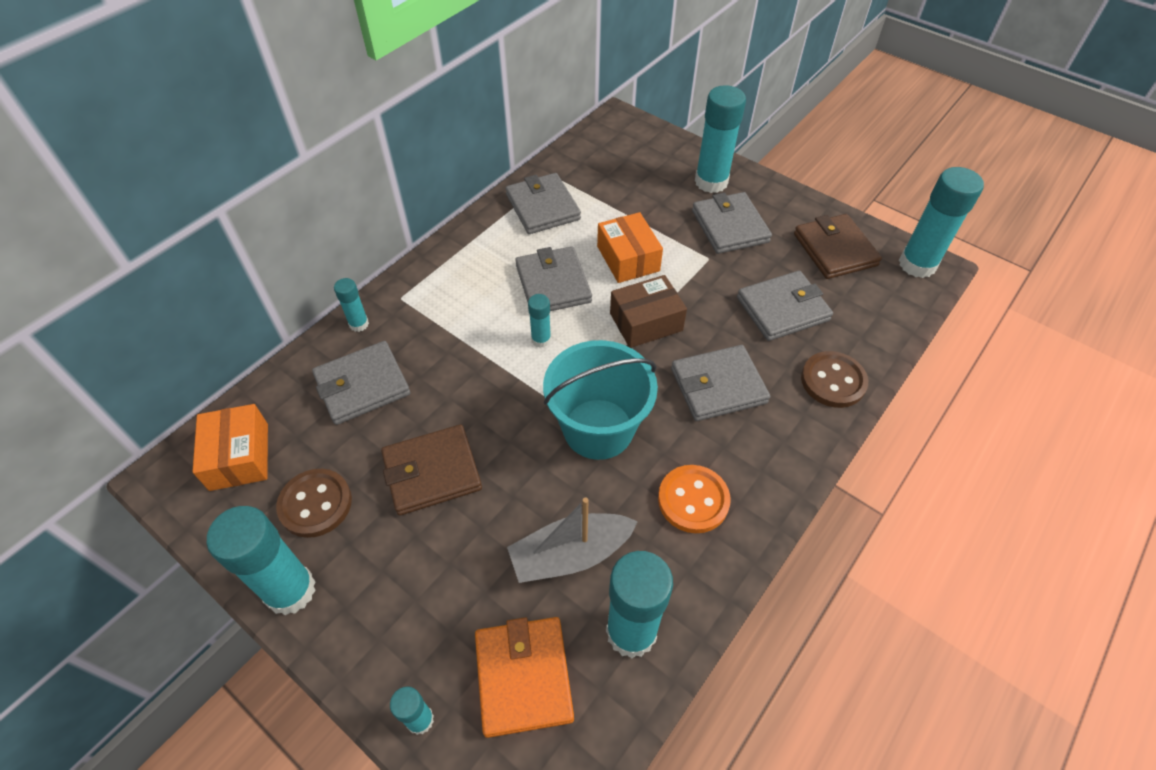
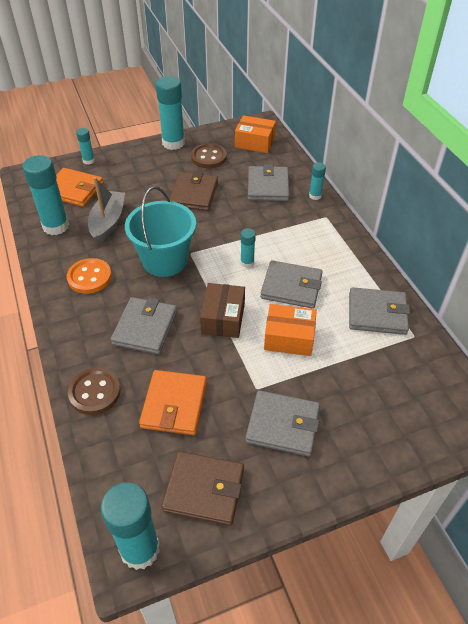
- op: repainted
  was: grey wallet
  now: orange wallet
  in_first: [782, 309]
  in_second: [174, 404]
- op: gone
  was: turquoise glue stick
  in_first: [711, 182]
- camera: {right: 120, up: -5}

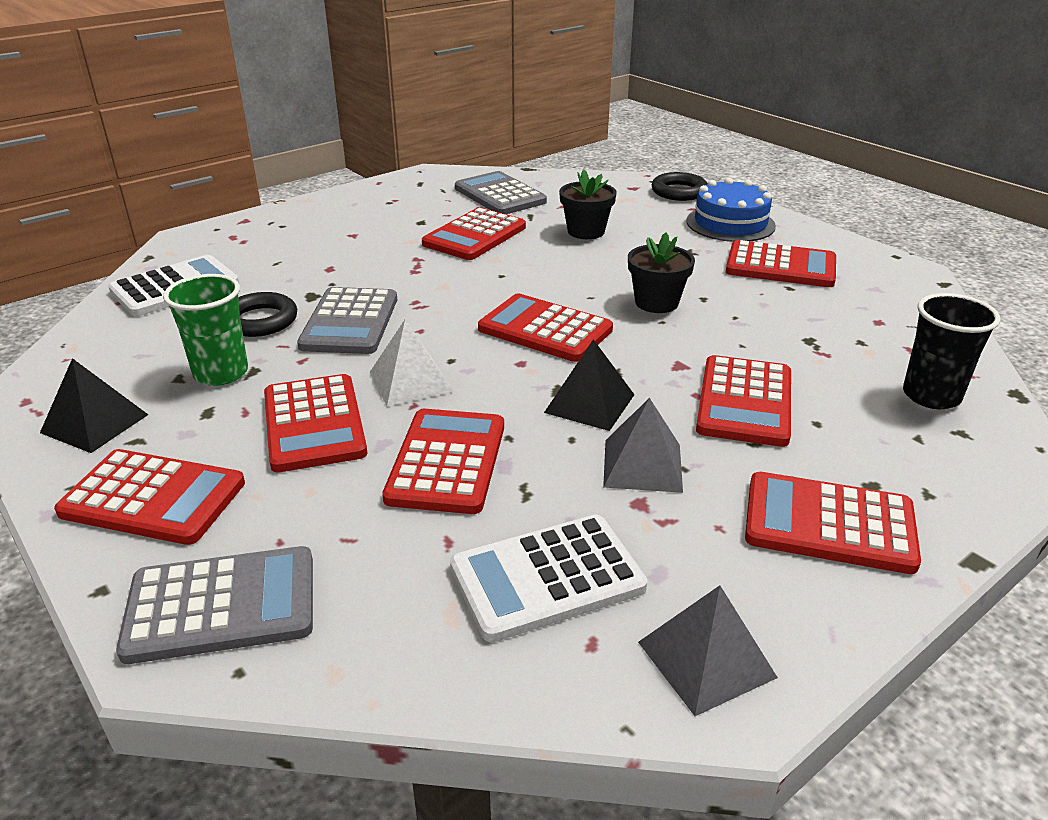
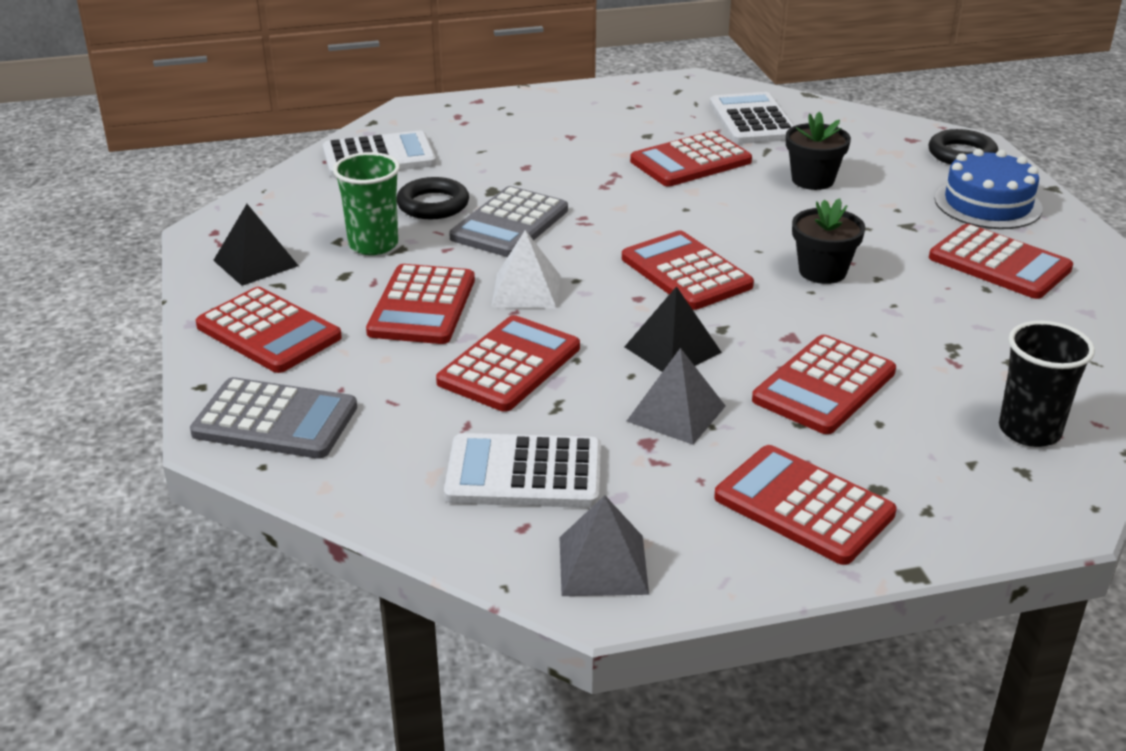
- op: repainted
  was: grey calculator
  now: white calculator
  in_first: [500, 195]
  in_second: [752, 120]
- camera: {right: 25, up: 0}

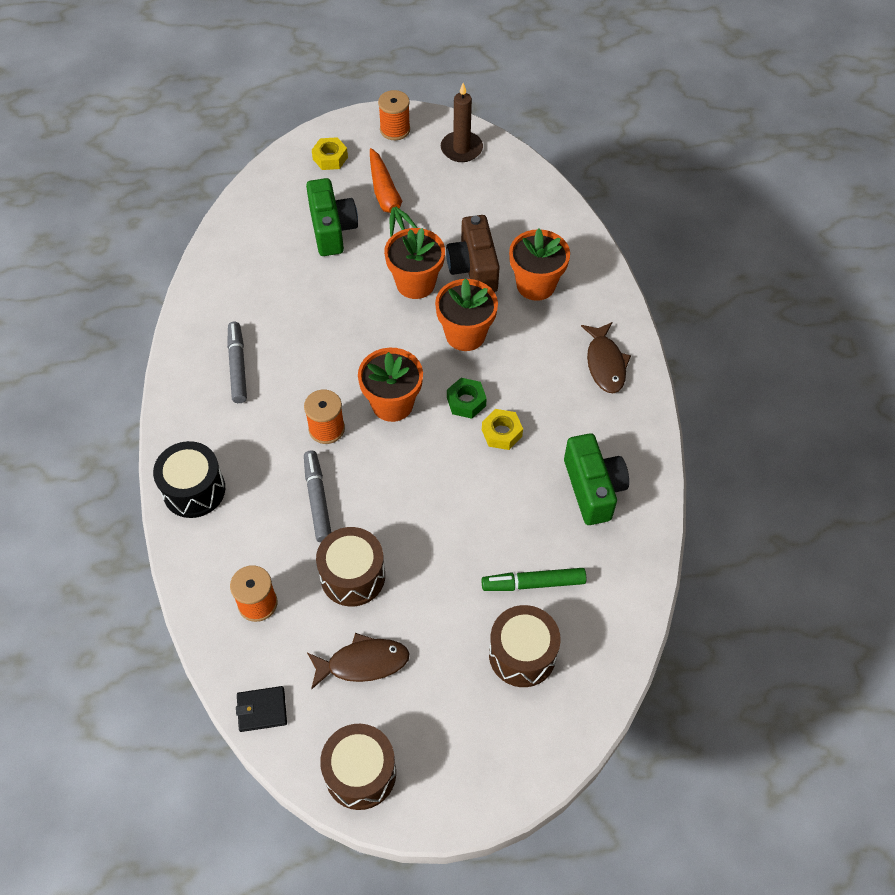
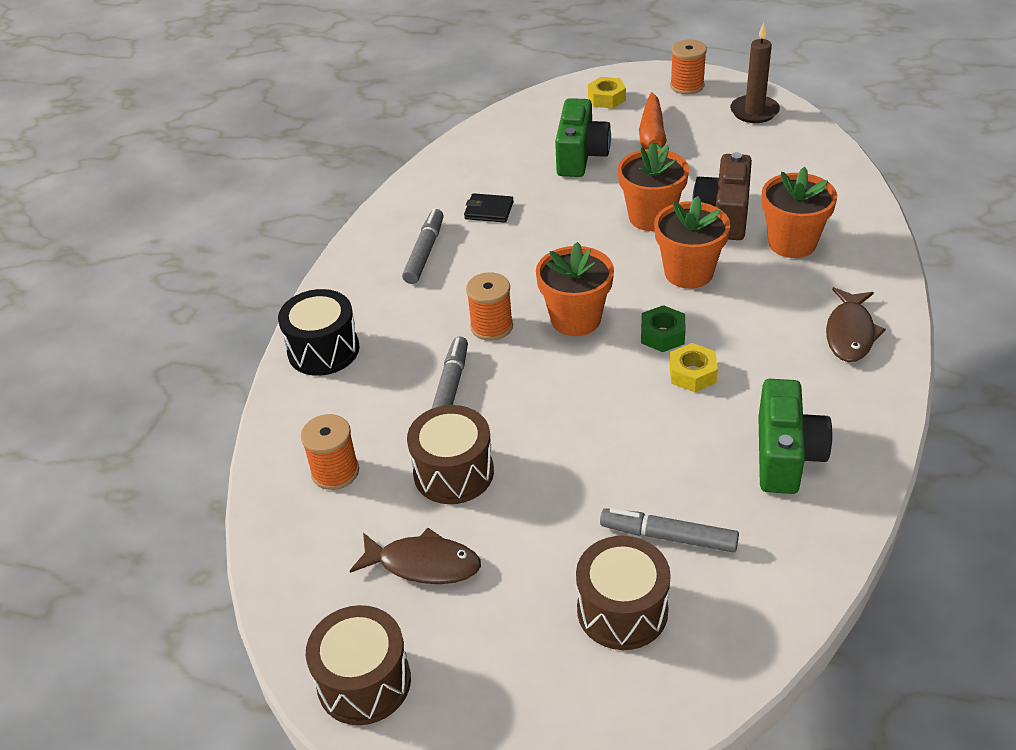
- op: shifted
  was: black wallet
  in_first: [262, 710]
  in_second: [489, 210]
- op: repainted
  was: green marker
  now: grey marker
  in_first: [533, 583]
  in_second: [668, 537]
- camera: {right: 25, up: -15}

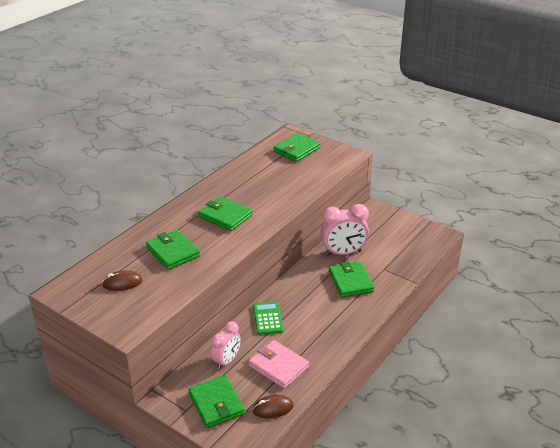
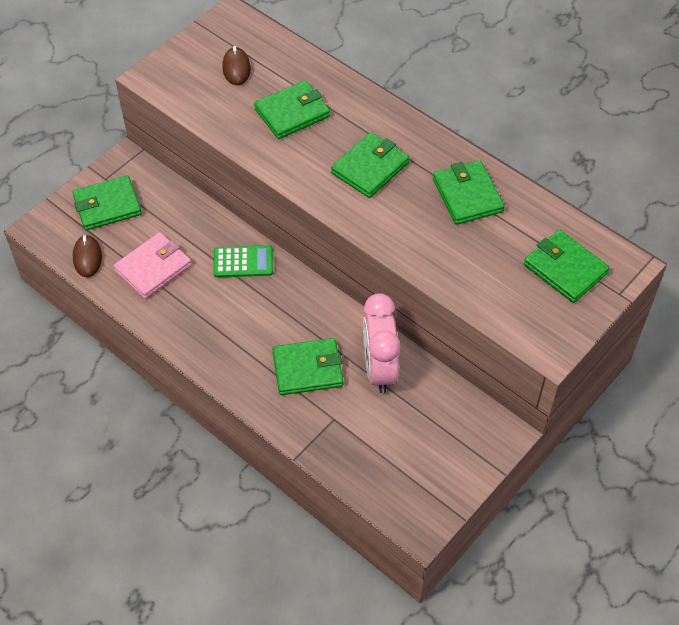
- op: new
  now: green wallet
  in_second: [467, 195]
- op: gone
  was: pink clock
  in_first: [226, 361]
- camera: {right: 95, up: 20}

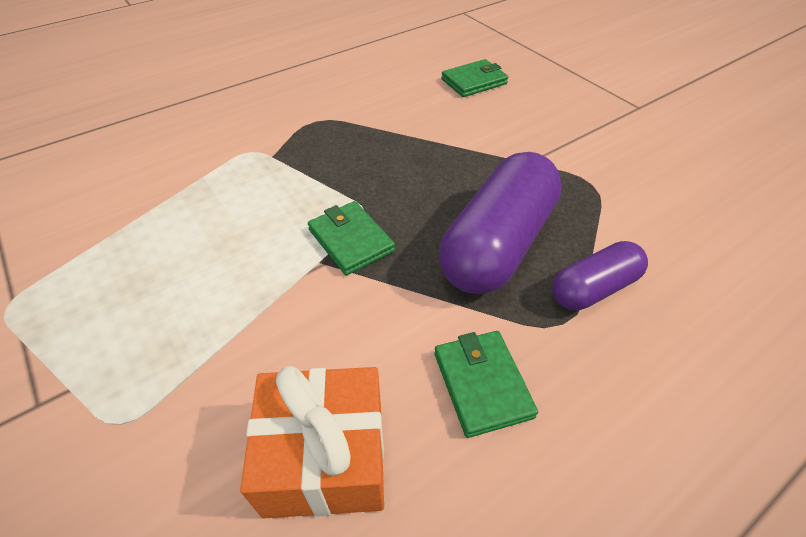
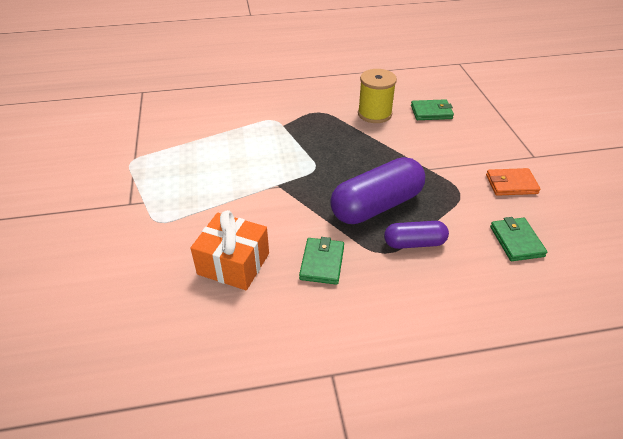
- op: new
  now: yellow spool
  in_second: [374, 114]
- op: new
  now: orange wallet
  in_second: [511, 184]
- op: shifted
  was: green wallet
  in_first: [351, 240]
  in_second: [516, 241]
- camera: {right: 25, up: -5}

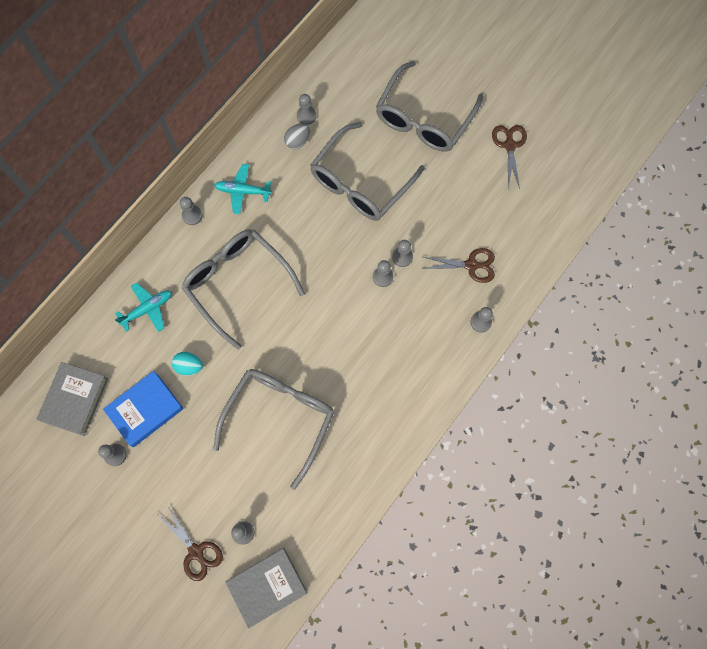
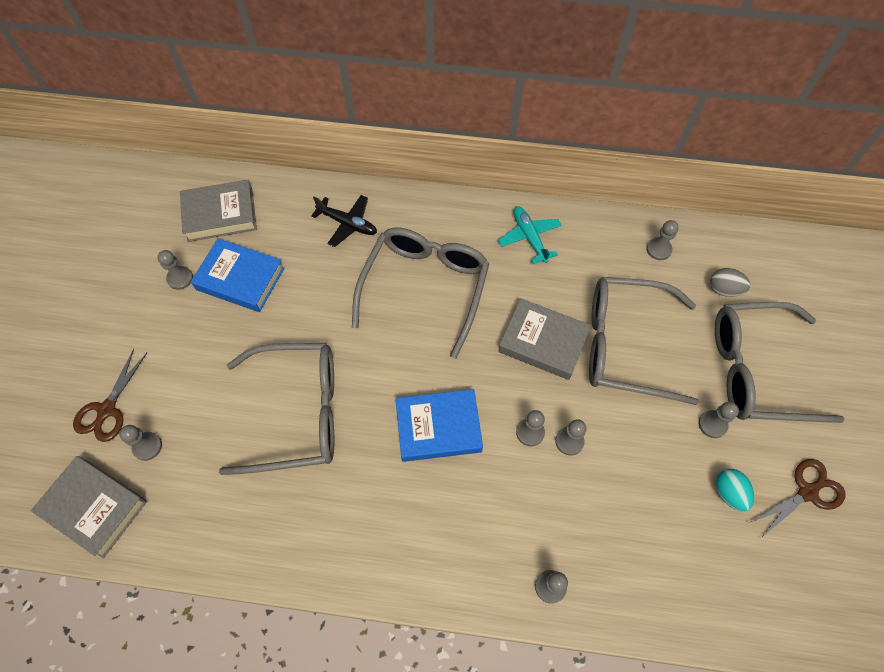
- op: repainted
  was: turquoise plane
  now: black plane
  in_first: [148, 309]
  in_second: [348, 224]
- op: new
  now: blue book
  in_second: [438, 427]
- op: new
  now: grey book
  in_second: [543, 342]
- op: shifted
  was: grey pawn
  in_first: [192, 215]
  in_second: [712, 424]
- op: shifted
  was: grey egg
  in_first: [297, 141]
  in_second: [724, 289]
- op: shifted
  was: turquoise egg
  in_first: [189, 366]
  in_second: [728, 493]
- op: gone
  was: brown scissors
  in_first: [471, 265]
- camera: {right: 60, up: -10}

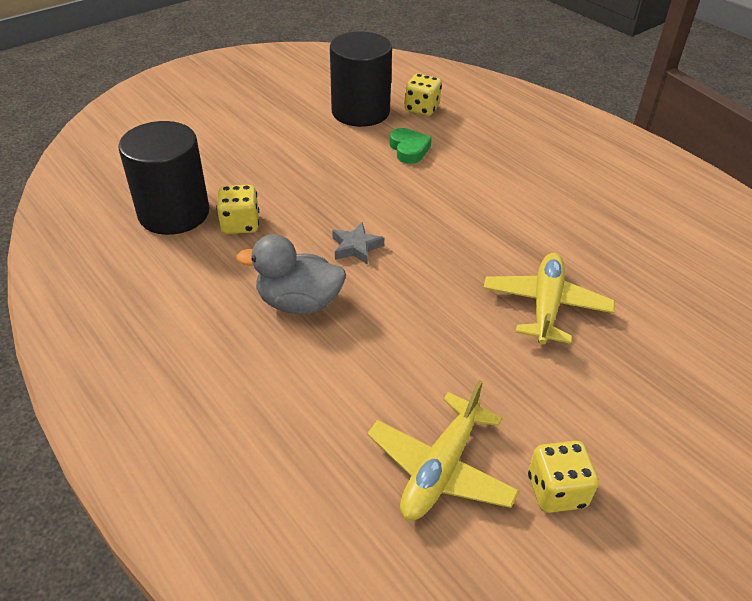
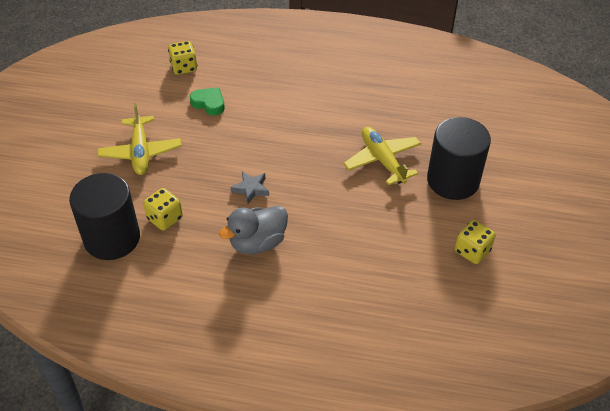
- op: shifted
  was: yellow plane
  in_first: [441, 468]
  in_second: [140, 152]
- op: shifted
  was: black cylinder
  in_first: [360, 112]
  in_second: [453, 180]
- camera: {right: -40, up: 5}

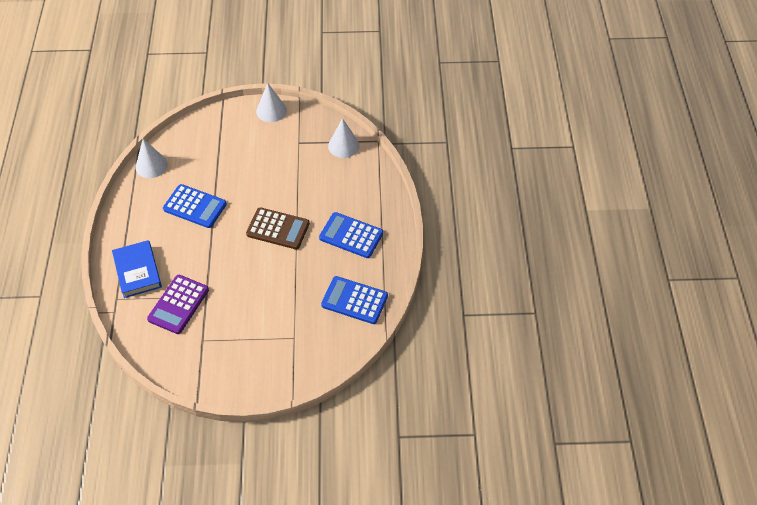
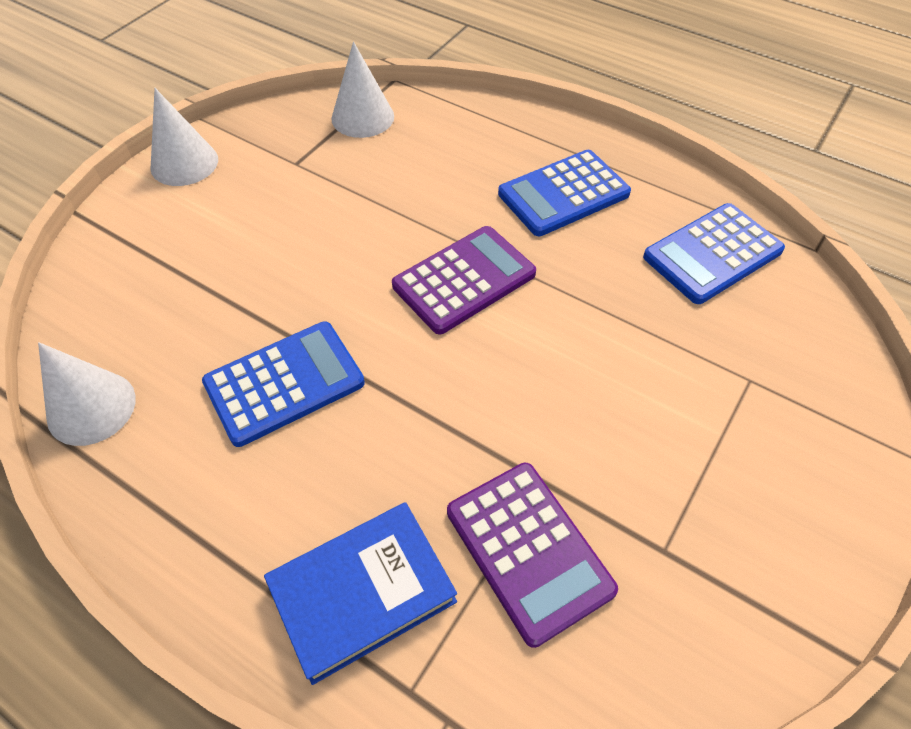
- op: rotated
  was: blue book
  in_first: [137, 271]
  in_second: [362, 593]
  clockwise: -45
- op: repainted
  was: brown calculator
  now: purple calculator
  in_first: [278, 229]
  in_second: [464, 280]
- camera: {right: -55, up: 0}

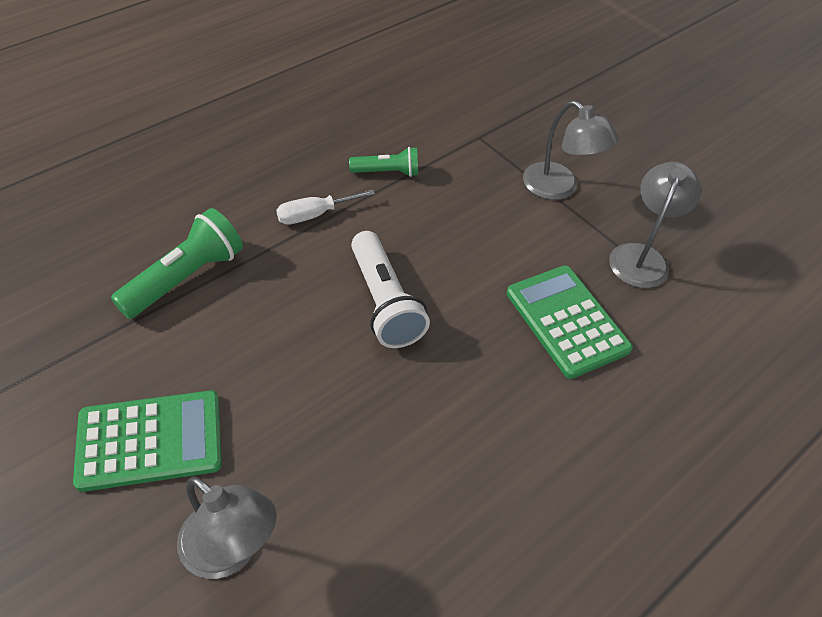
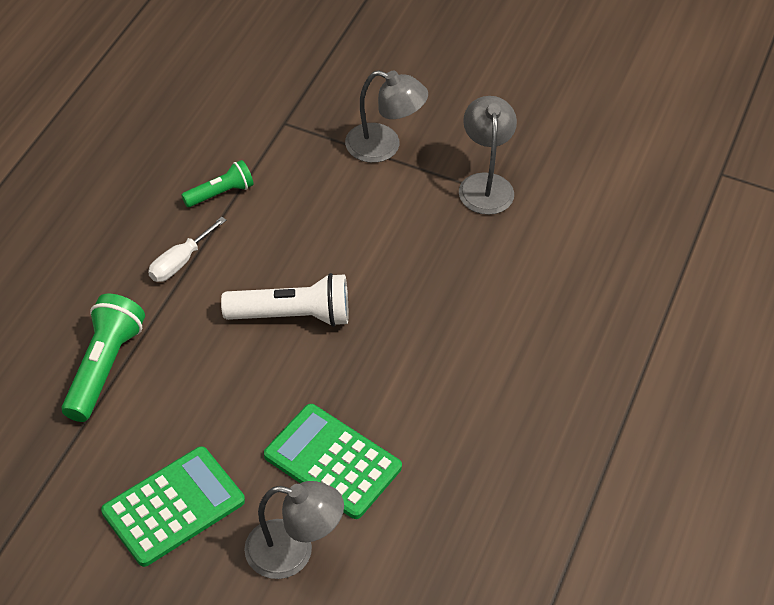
- op: rotated
  was: white flashlight
  in_first: [384, 302]
  in_second: [292, 315]
  clockwise: -45
- op: shifted
  was: green calculator
  in_first: [567, 321]
  in_second: [332, 461]
- camera: {right: -25, up: 0}

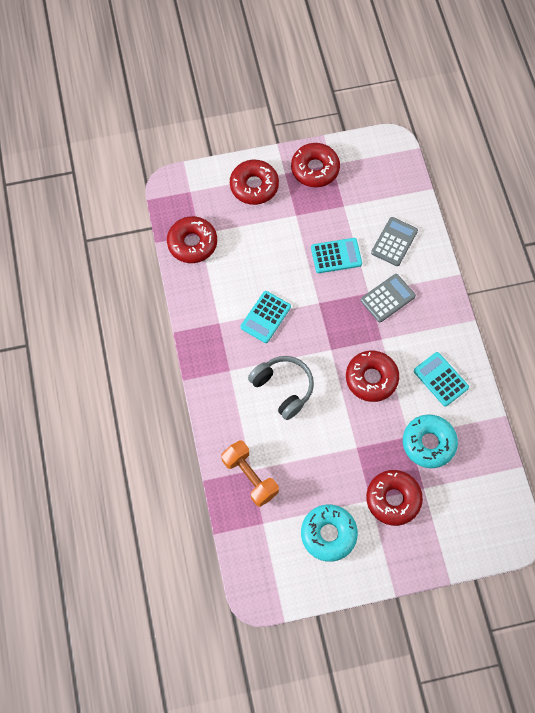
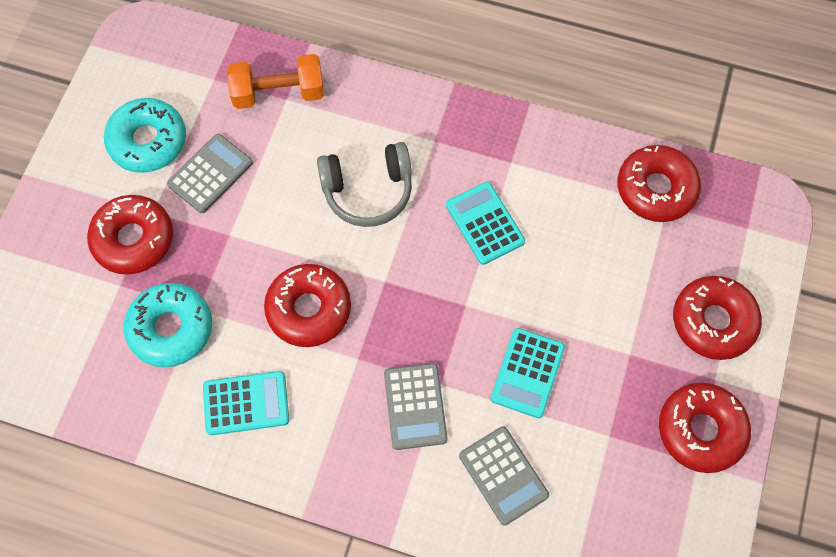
- op: new
  now: grey calculator
  in_second: [210, 174]
- camera: {right: 120, up: 0}

